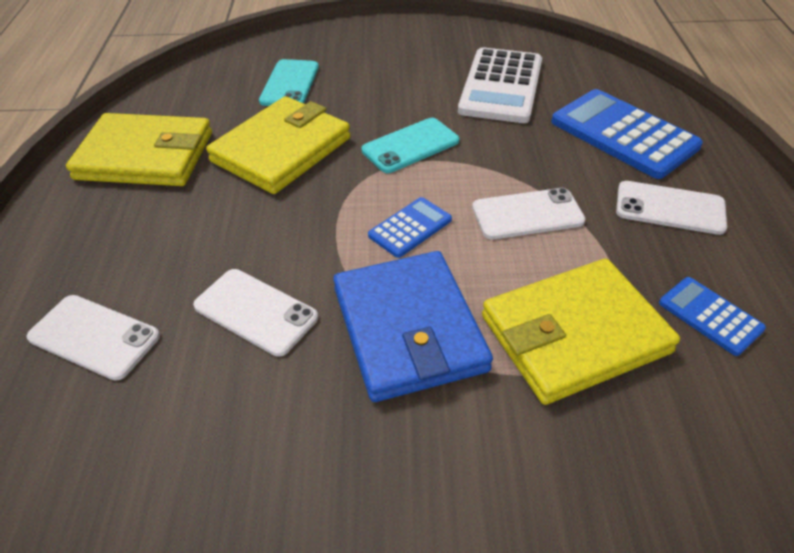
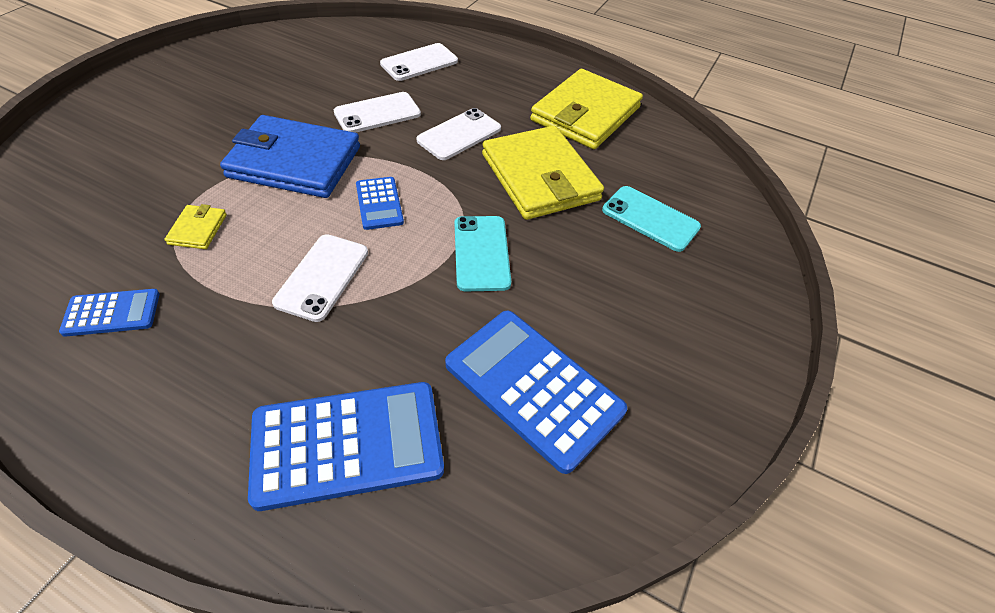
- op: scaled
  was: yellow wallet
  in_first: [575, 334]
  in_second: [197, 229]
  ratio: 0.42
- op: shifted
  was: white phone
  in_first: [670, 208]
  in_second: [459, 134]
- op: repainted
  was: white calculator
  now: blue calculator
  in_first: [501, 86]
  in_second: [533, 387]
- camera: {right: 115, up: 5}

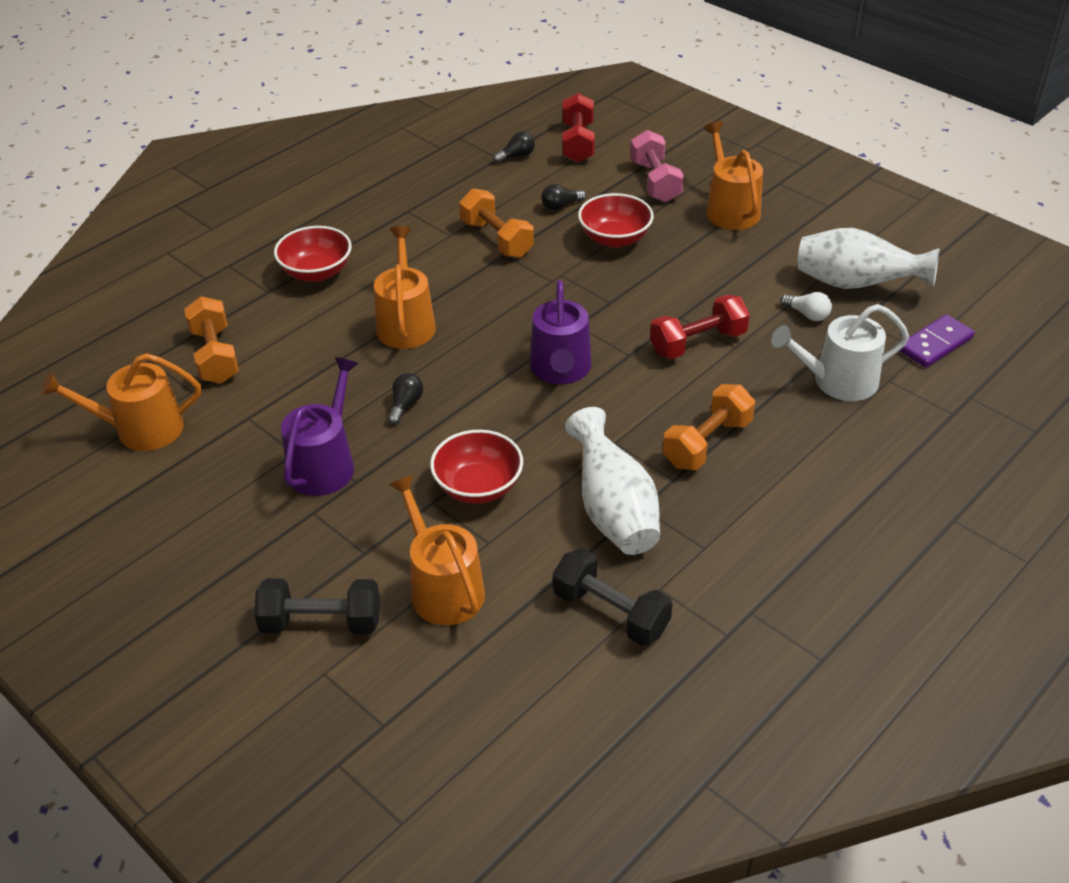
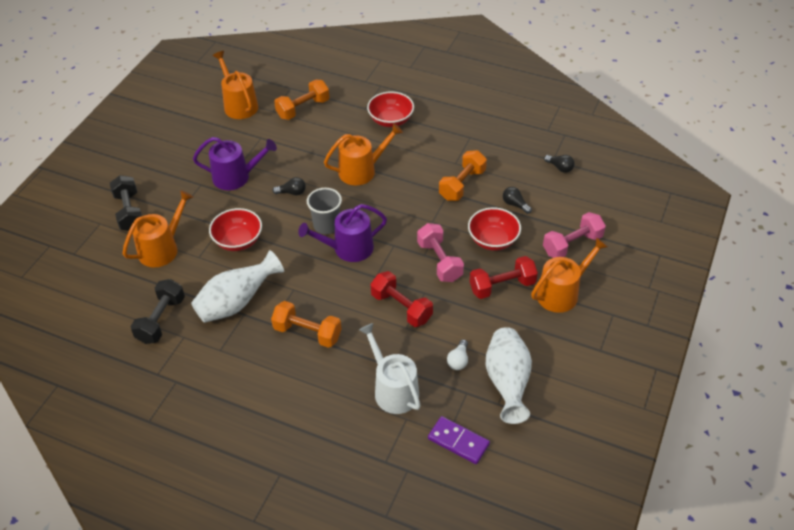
- op: new
  now: grey cup
  in_second: [326, 225]
- op: new
  now: pink dumbbell
  in_second: [439, 261]
- op: shifted
  was: red dumbbell
  in_first: [577, 143]
  in_second: [502, 286]
- camera: {right: 70, up: 5}

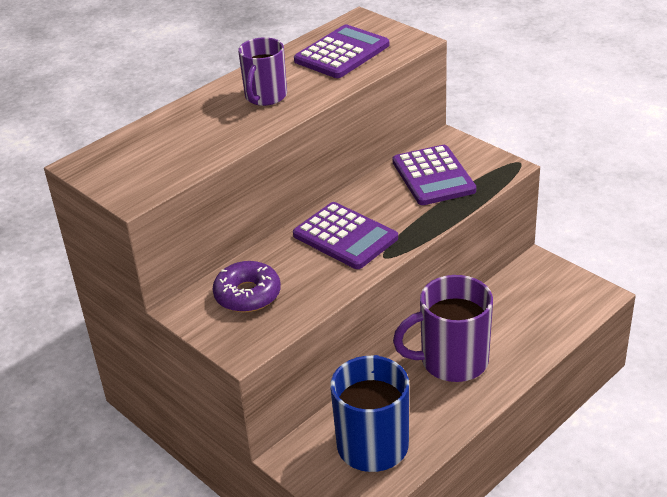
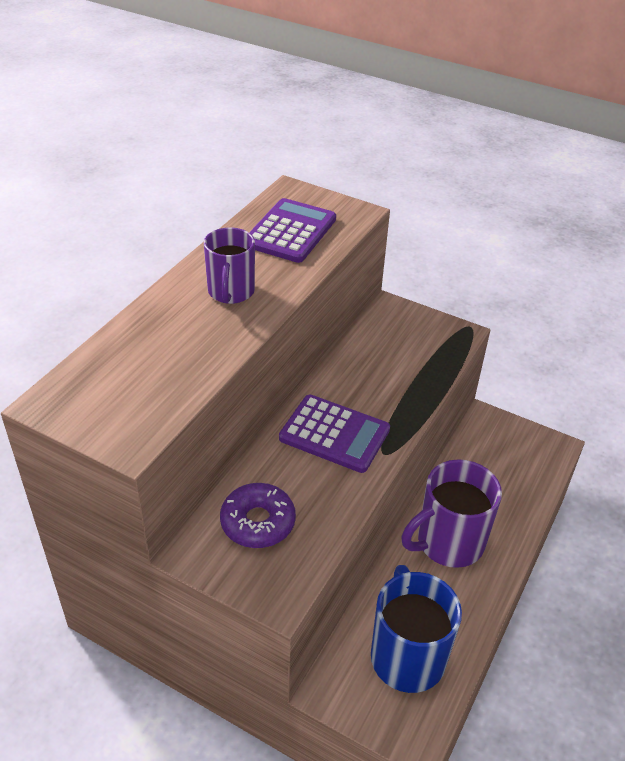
- op: gone
  was: purple calculator
  in_first: [433, 176]
- camera: {right: -20, up: 5}

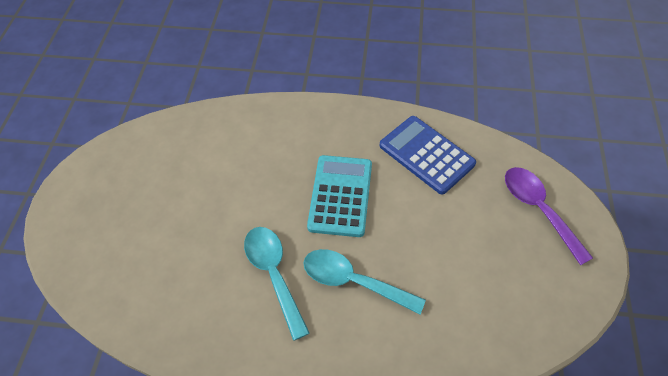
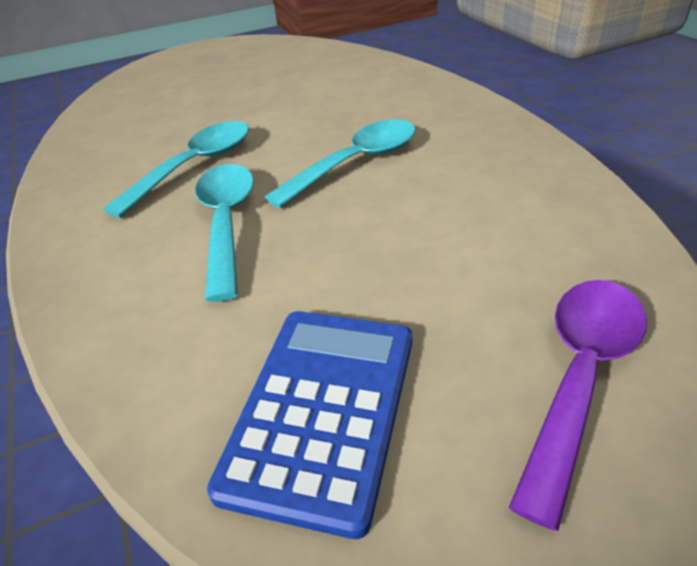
- op: shifted
  was: blue calculator
  in_first: [426, 155]
  in_second: [322, 410]
- op: swapped
  was: turquoise calculator
  now: turquoise spoon
  in_first: [340, 196]
  in_second: [356, 163]
- camera: {right: 60, up: -15}

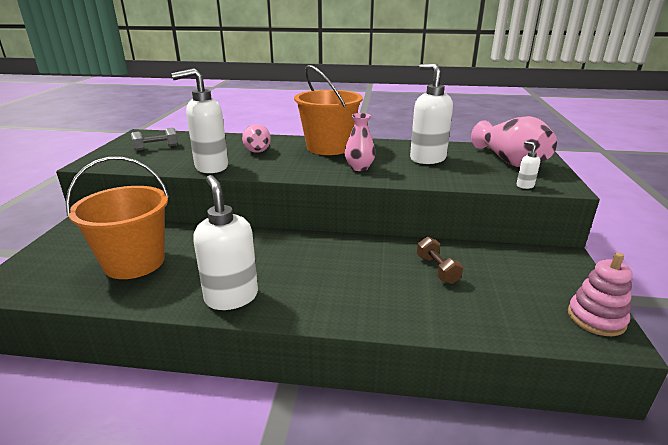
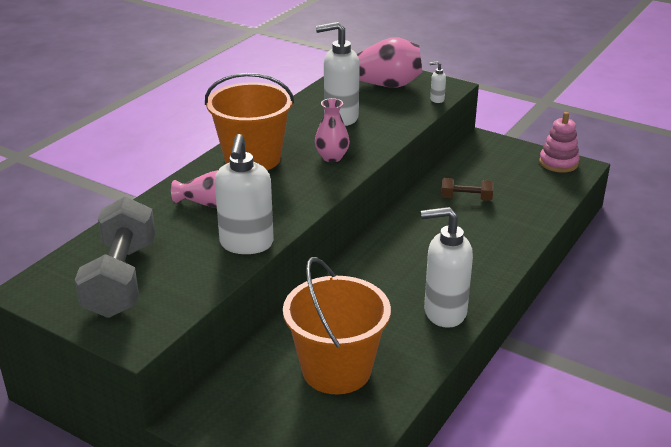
- op: scaled
  was: grey dumbbell
  in_first: [156, 148]
  in_second: [121, 279]
  ratio: 2.06
- camera: {right: -65, up: 5}

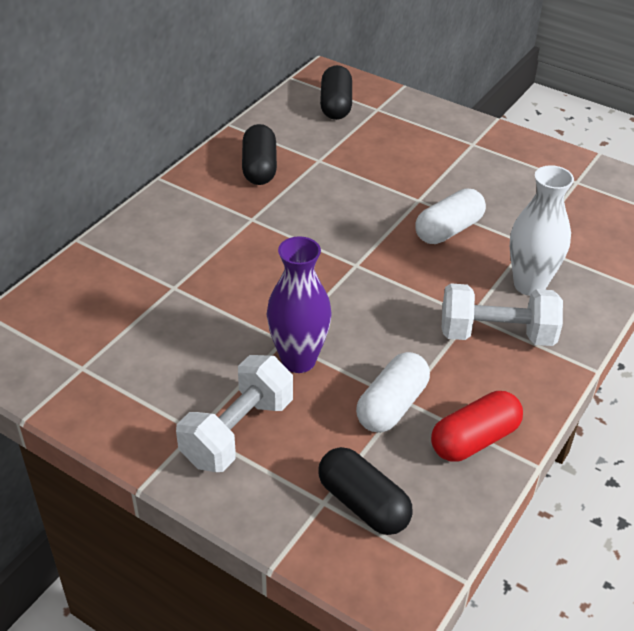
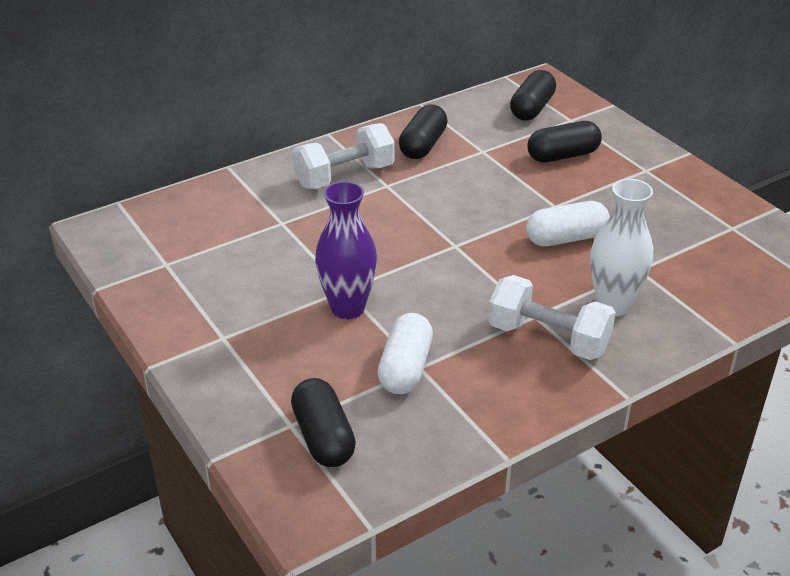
- op: shifted
  was: white dumbbell
  in_first: [238, 431]
  in_second: [344, 176]
- op: rotated
  was: white capsule
  in_first: [392, 405]
  in_second: [405, 368]
  clockwise: -45
- op: new
  now: black capsule
  in_second: [563, 156]
- op: gone
  was: red capsule
  in_first: [474, 440]
- camera: {right: 25, up: -5}

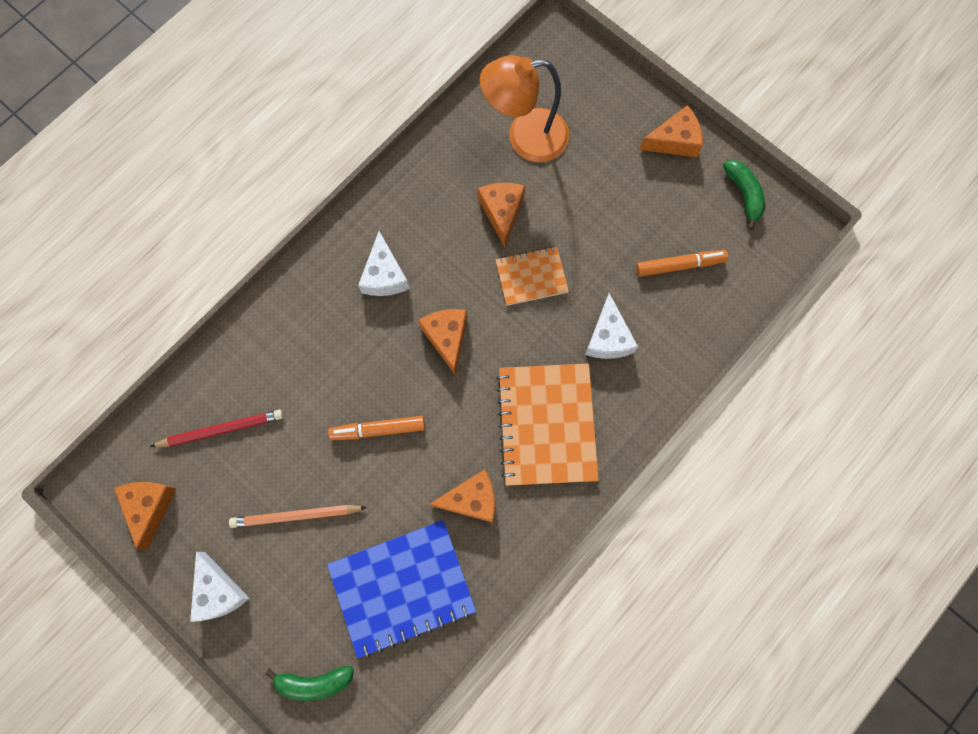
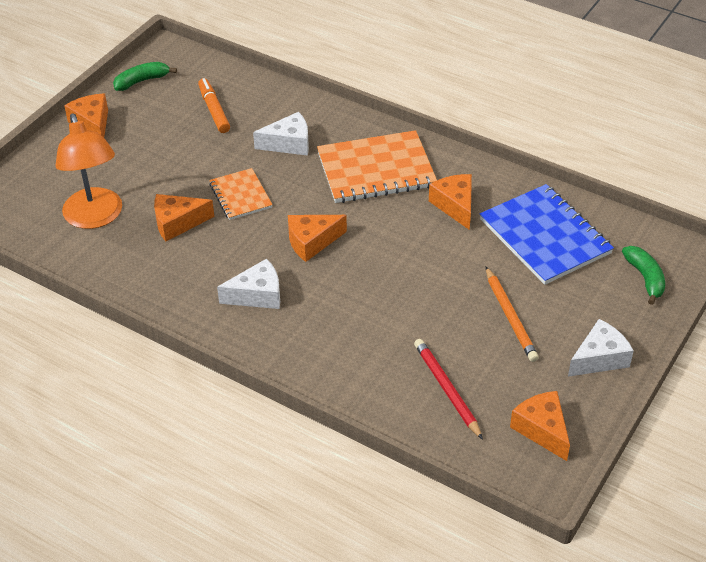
- op: rotated
  was: orange cheese
  in_first: [149, 507]
  in_second: [542, 430]
  clockwise: 75
- op: gone
  was: orange marker
  in_first: [378, 429]
- camera: {right: -100, up: -30}

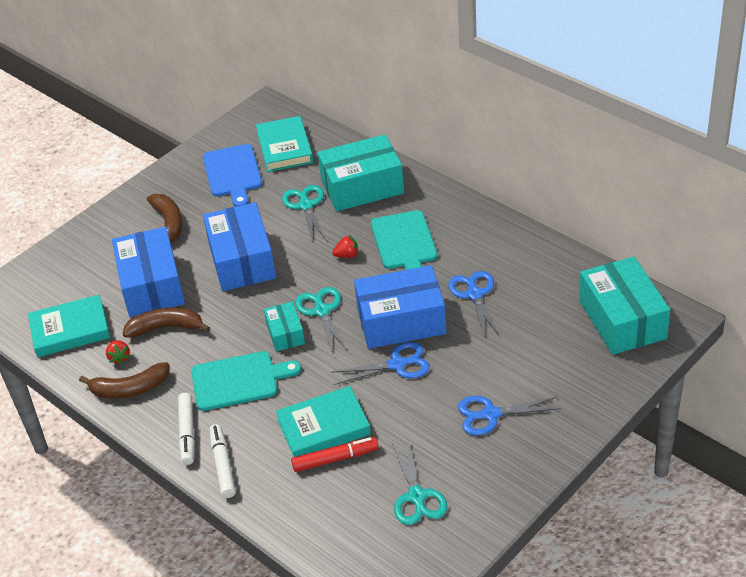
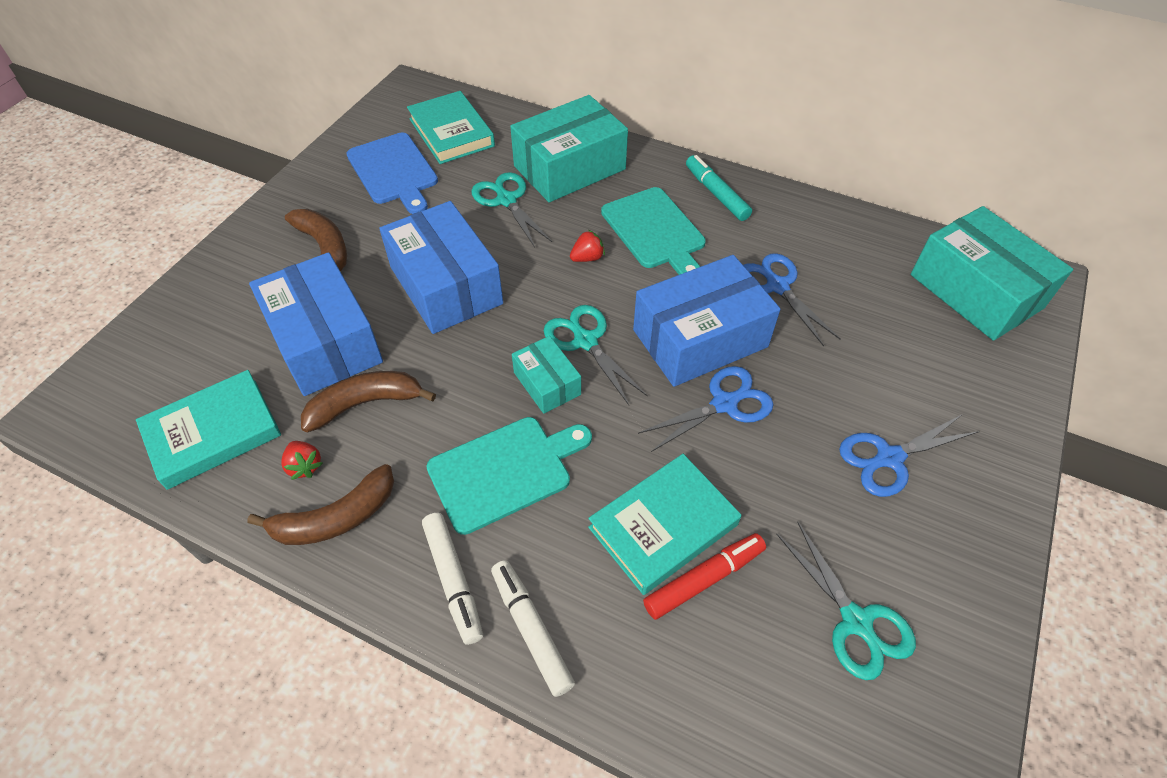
- op: new
  now: turquoise marker
  in_second: [716, 194]
- camera: {right: -20, up: 10}

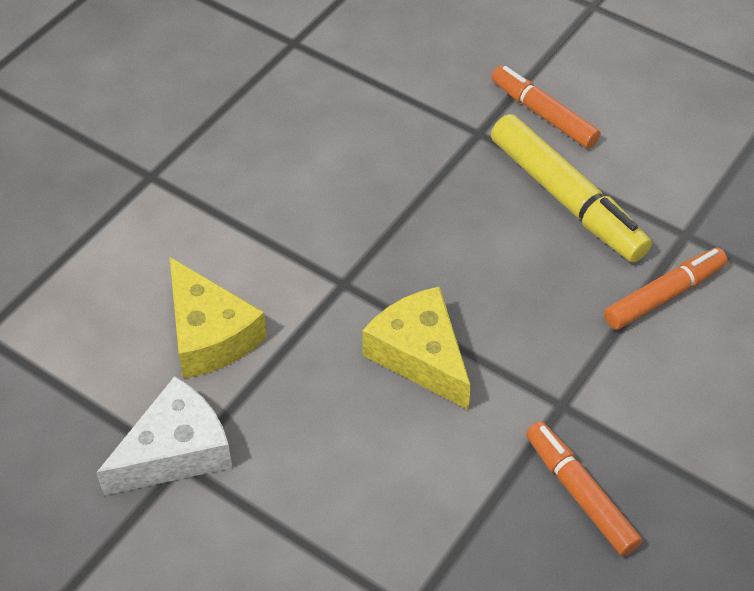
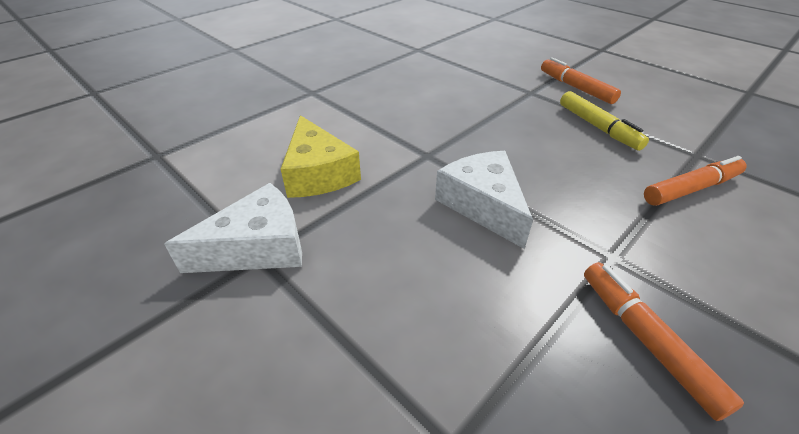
- op: repainted
  was: yellow cheese
  now: white cheese
  in_first: [420, 355]
  in_second: [483, 205]
- op: scaled
  was: yellow marker
  in_first: [567, 199]
  in_second: [598, 127]
  ratio: 0.66
- camera: {right: 10, up: -10}

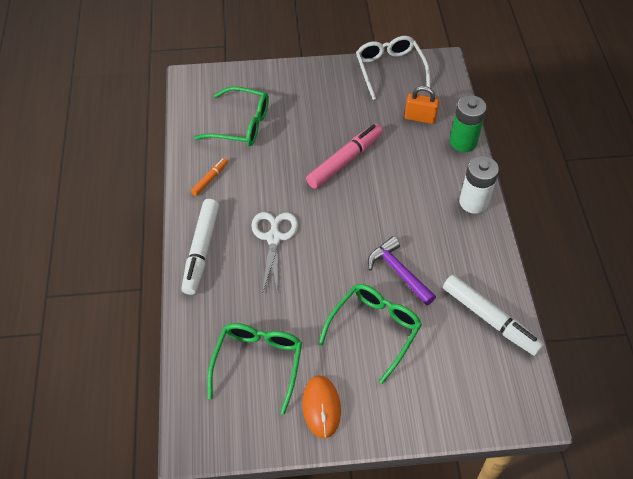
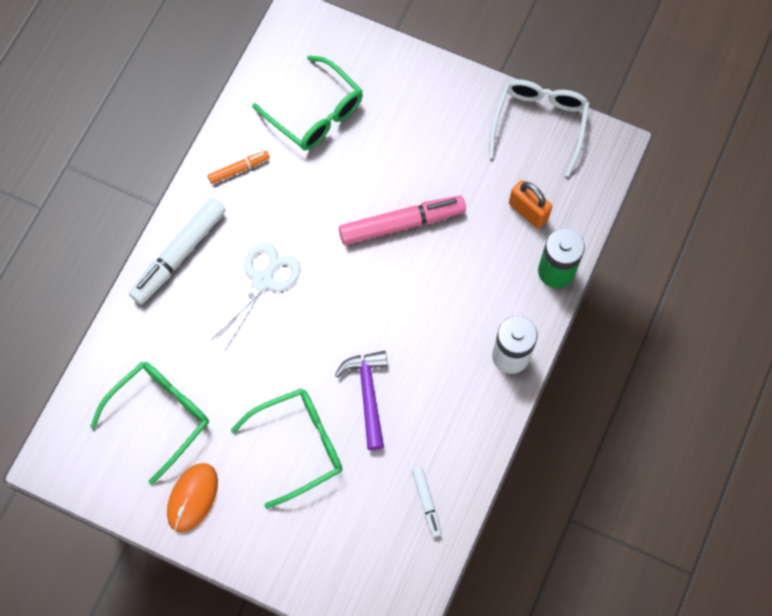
- op: scaled
  was: white marker
  in_first: [490, 319]
  in_second: [426, 503]
  ratio: 0.51
- camera: {right: 30, up: 15}

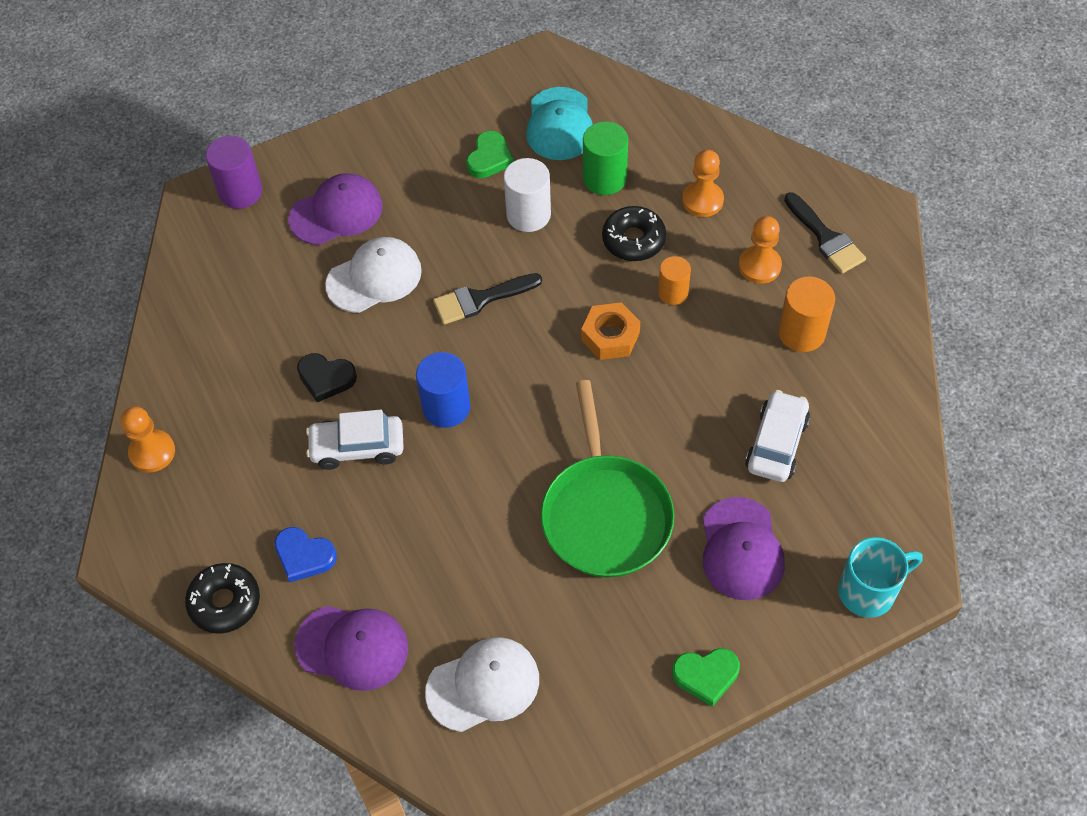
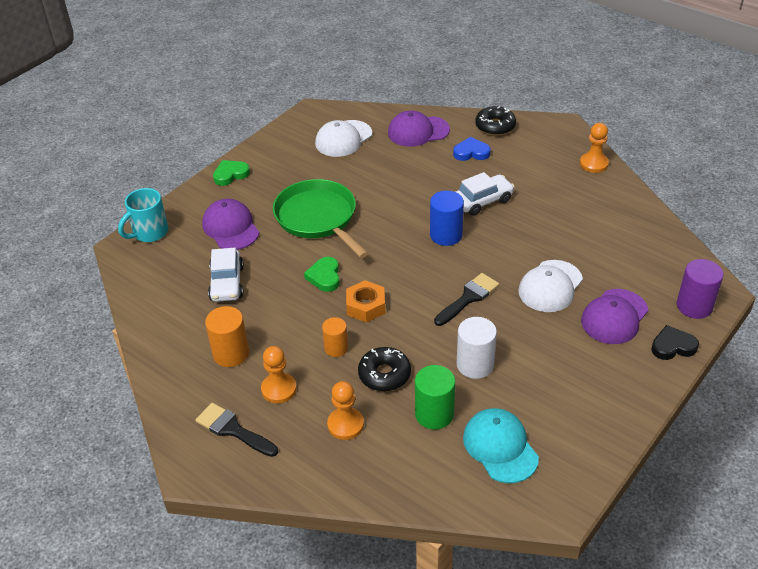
- op: shifted
  was: green heart
  in_first: [489, 158]
  in_second: [324, 276]
- op: shifted
  was: black heart
  in_first: [326, 378]
  in_second: [673, 346]
- camera: {right: 155, up: -15}

